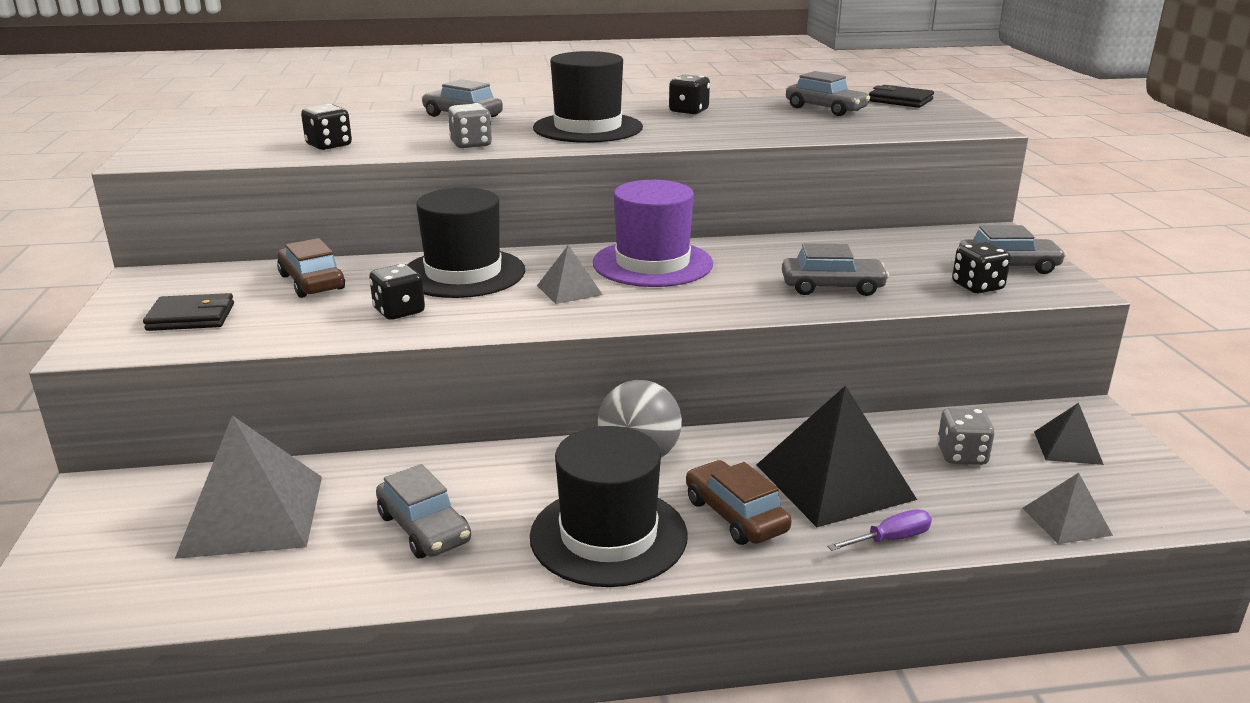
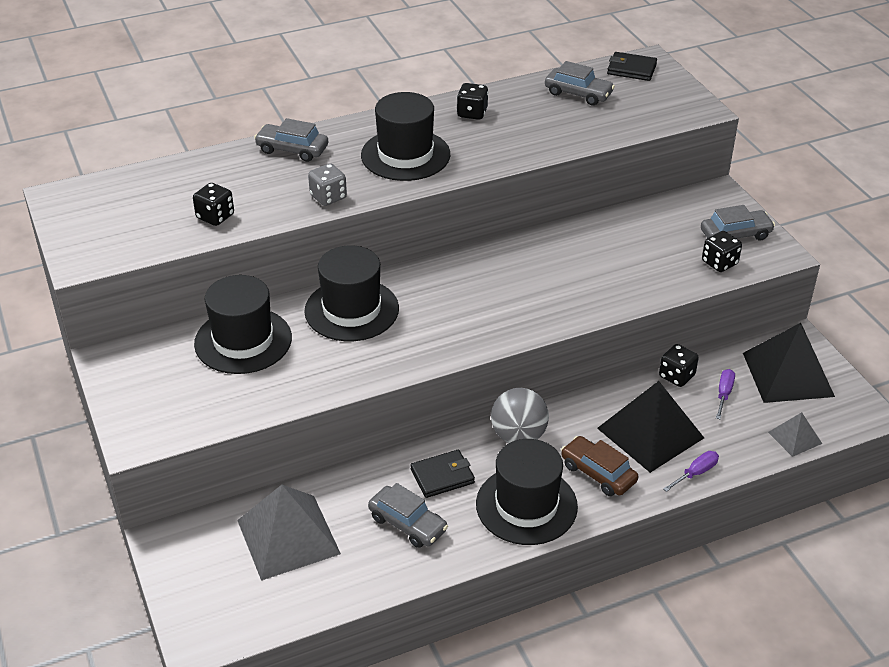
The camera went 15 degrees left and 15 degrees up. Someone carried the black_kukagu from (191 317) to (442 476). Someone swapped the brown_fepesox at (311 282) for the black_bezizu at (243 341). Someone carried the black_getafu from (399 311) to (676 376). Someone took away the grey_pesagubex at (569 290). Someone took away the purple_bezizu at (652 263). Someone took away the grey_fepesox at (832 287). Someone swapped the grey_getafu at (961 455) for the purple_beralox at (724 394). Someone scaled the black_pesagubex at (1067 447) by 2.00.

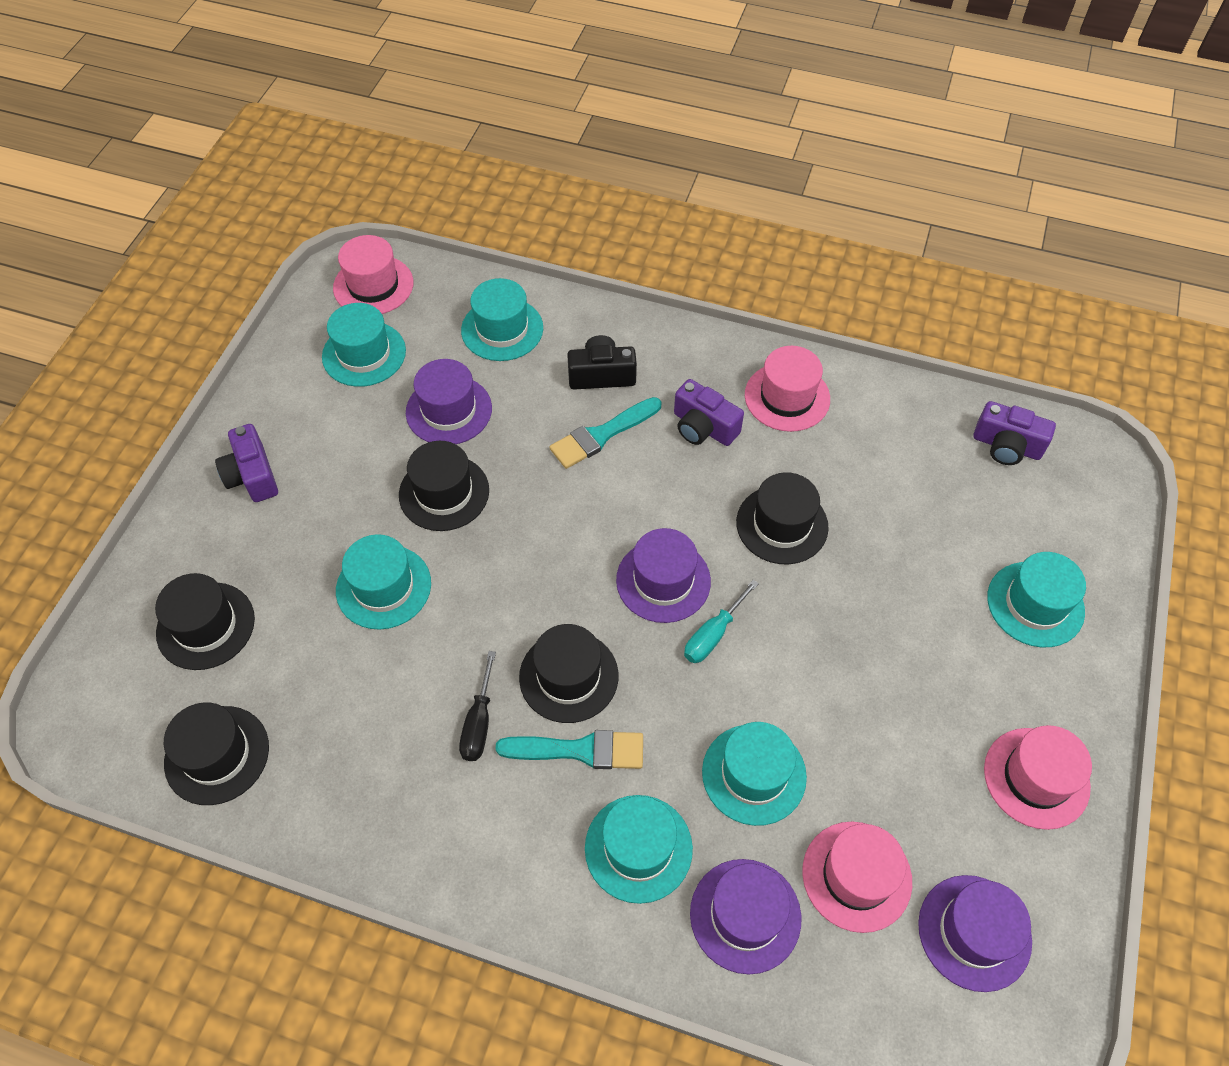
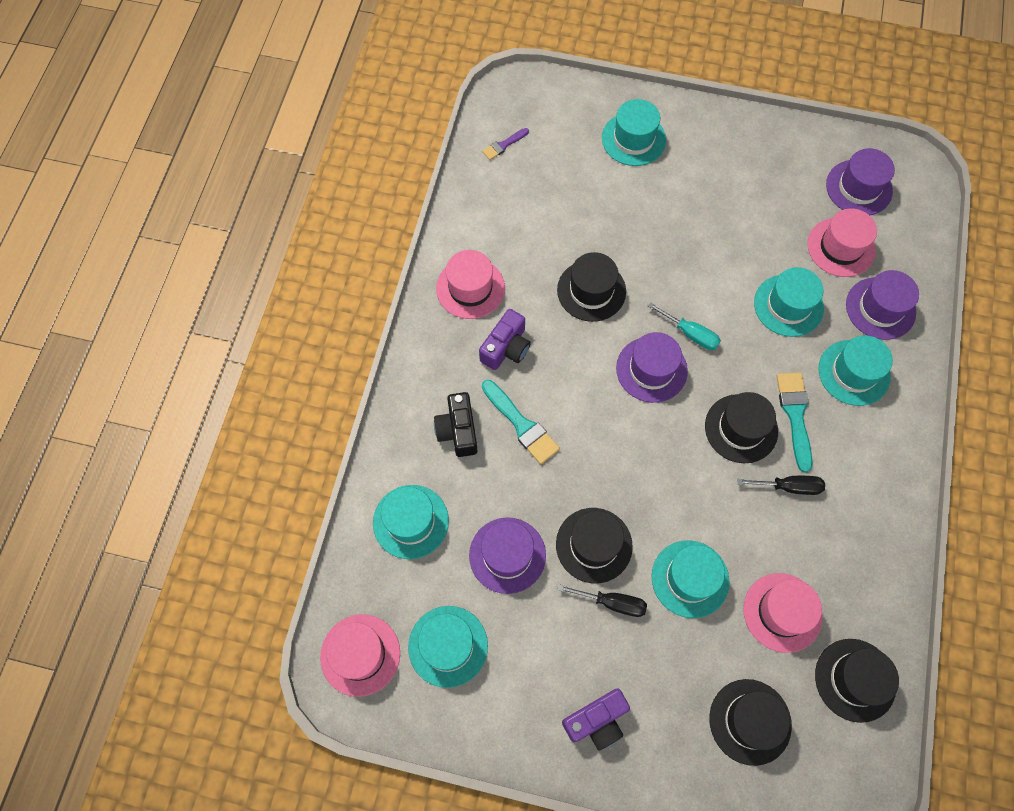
The camera went 95 degrees left and 10 degrees up. Someone swapped the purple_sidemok at (1006 446) for the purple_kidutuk at (504 145). Someone carried the pink_bezizu from (1036 778) to (782 612). Someone put down the black_beralox at (612 603).

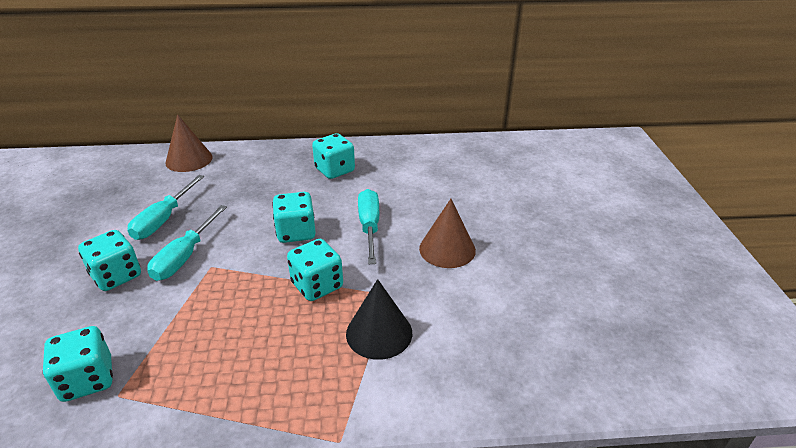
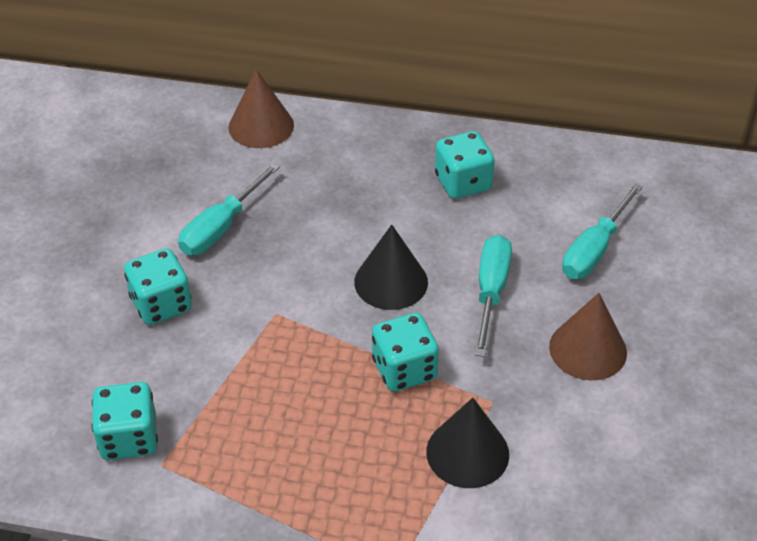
The camera went 15 degrees right and 10 degrees up. Someone carried the turquoise_beralox from (185 257) to (594 250). Someone swapped the turquoise_getafu at (296 232) for the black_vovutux at (391 282).

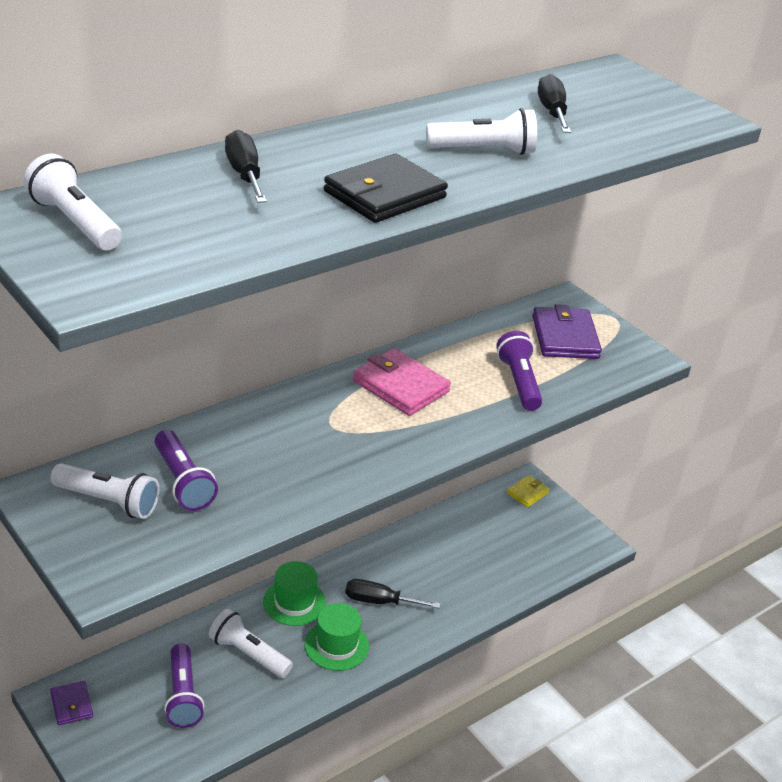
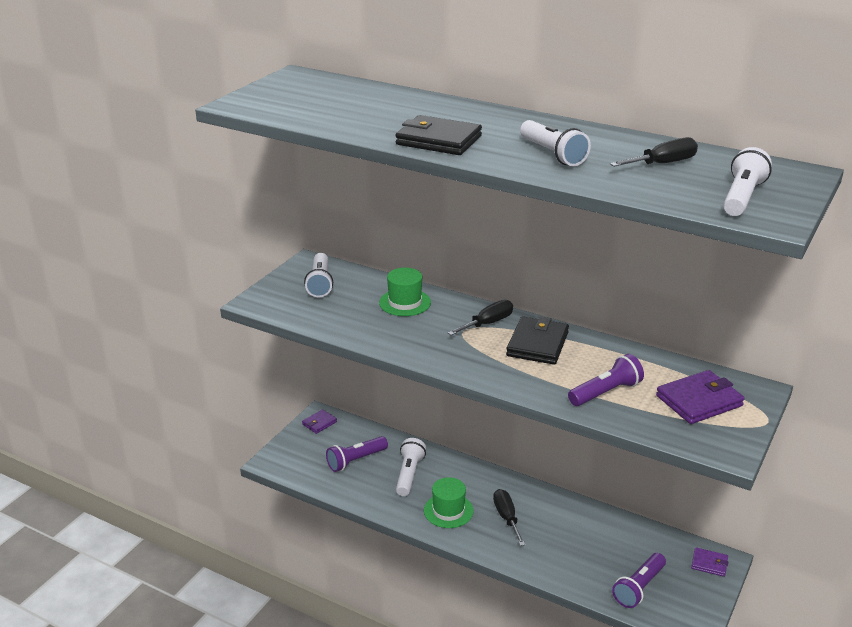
The camera went 70 degrees right and 5 degrees down. Someone carried the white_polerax from (74 222) to (742 197). Someone carried the purple_polerax from (183 482) to (639 588). Someone carried the black_beralox from (244 174) to (488 323). Someone carried the green_bezizu from (294 602) to (405 302). Someone repainted the pink_kukagu at (400 386), which became the black_kukagu at (537 344). Someone repainted the yellow_kukagu at (527 493), which became the purple_kukagu at (709 563).

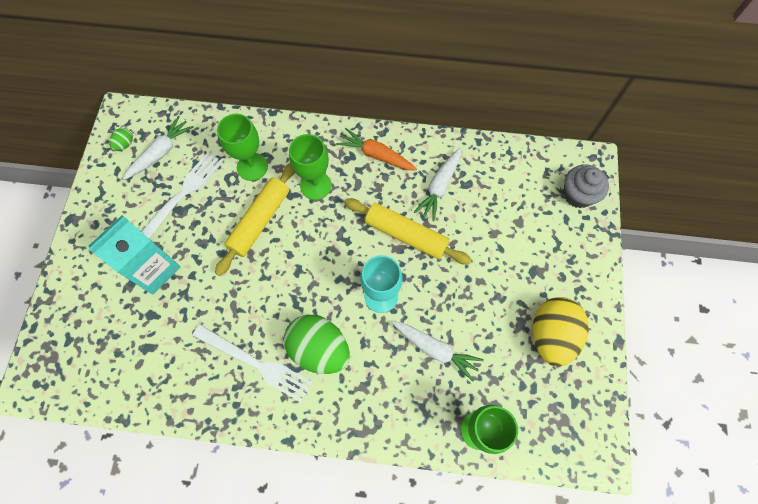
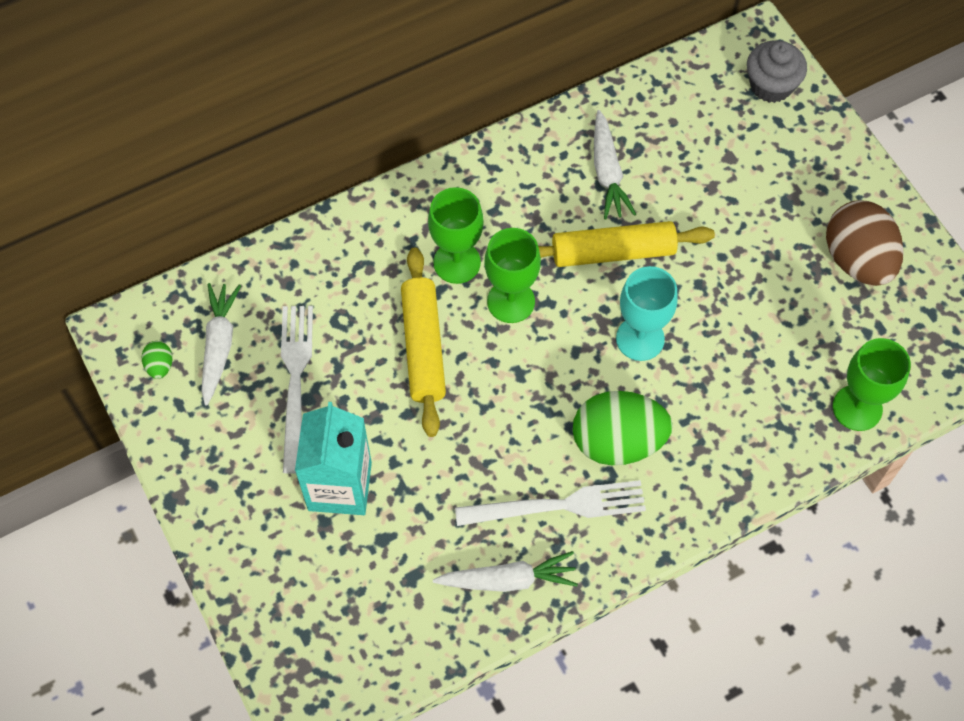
The camera went 35 degrees left and 5 degrees down. Someone carried the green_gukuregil from (252 167) to (511 301). Someone took away the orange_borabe at (376 155). Someone carried the white_borabe from (436 350) to (508 579). Someone repainted the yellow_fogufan at (551 335), which became the brown_fogufan at (857 260).

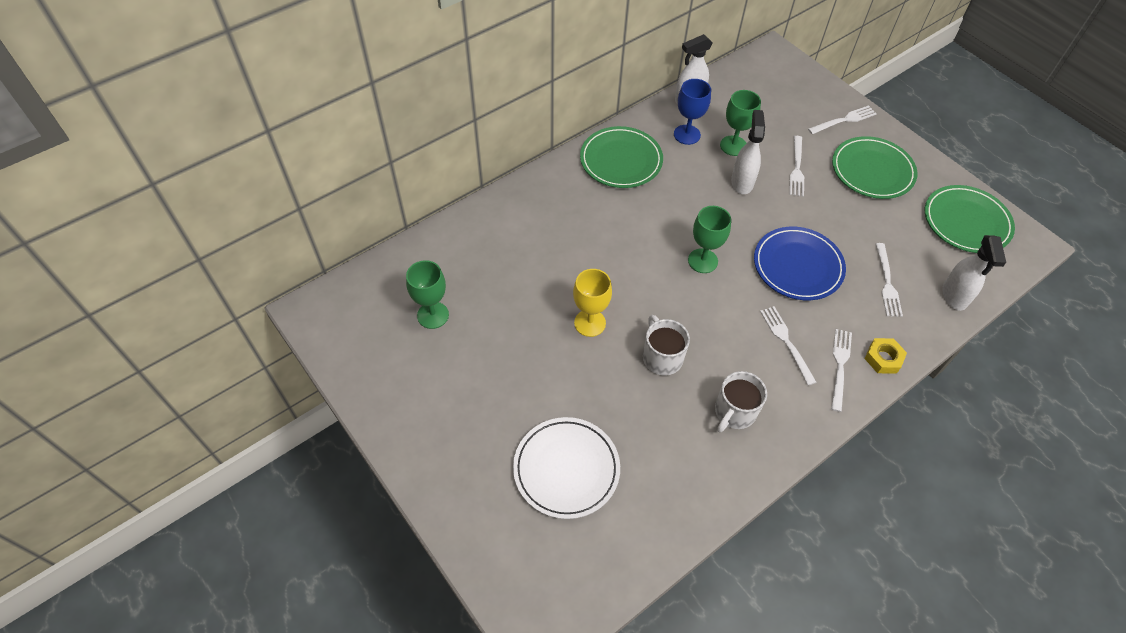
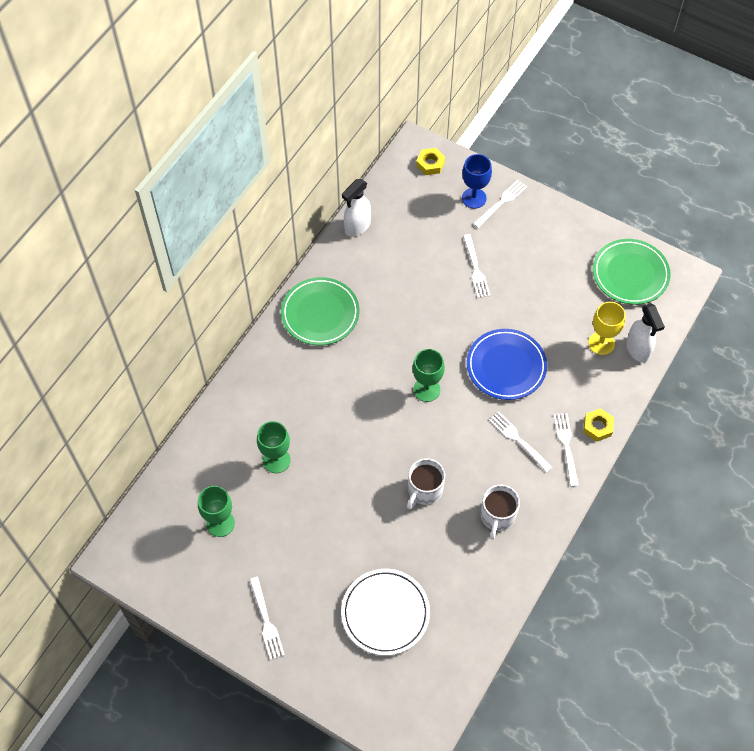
The camera went 20 degrees left and 5 degrees up. Someone carried the yellow_gukuregil from (590 323) to (601 343). Someone rotated the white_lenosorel at (662 357) by 105 degrees counterclockwise. Someone carried the blue_gukuregil from (687 134) to (474 198). Someone carried the green_gukuregil from (733 146) to (276 460). Someone took away the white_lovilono at (742 182). Someone took away the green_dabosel at (872 171). Someone carried the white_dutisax from (887 283) to (266 621). Someone put down the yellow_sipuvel at (430 164).

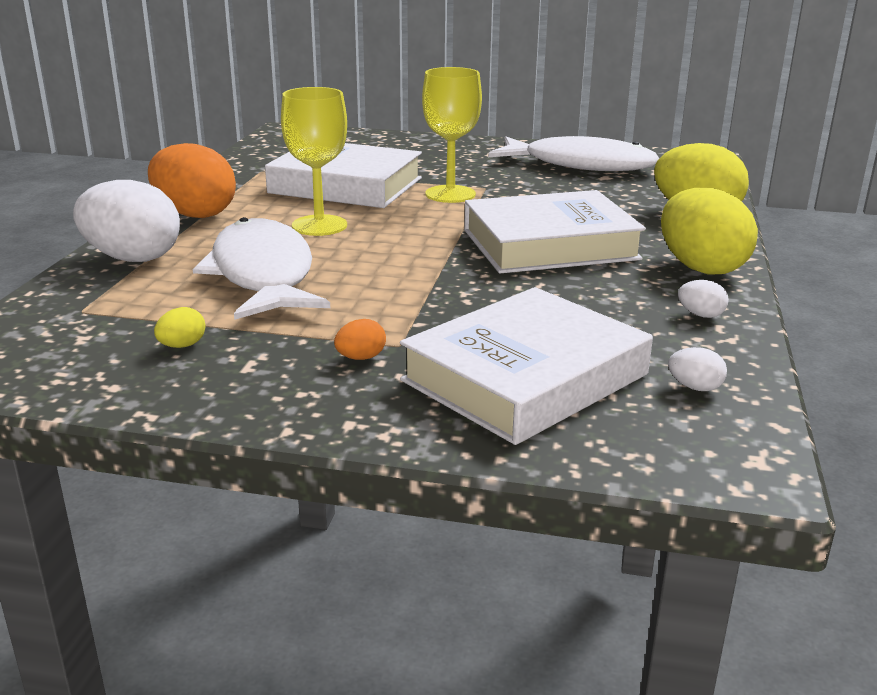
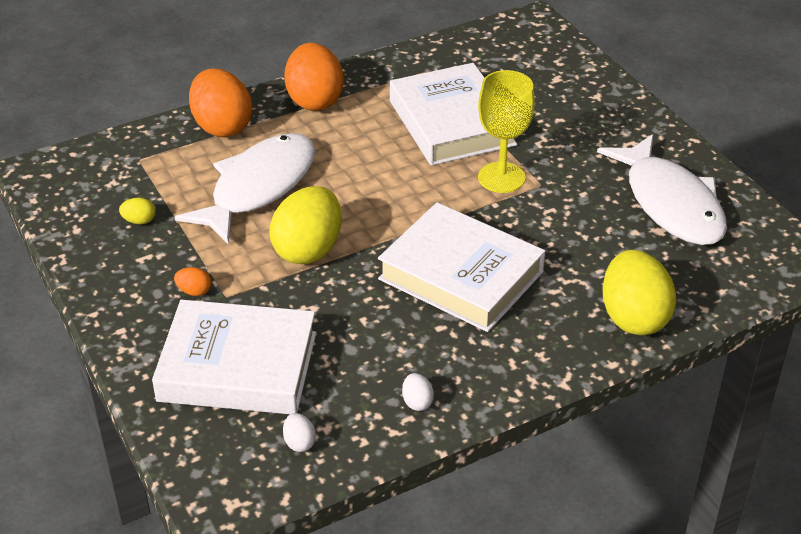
The camera went 50 degrees right and 15 degrees up. Someone repainted the white_fogufan at (133 258), which became the orange_fogufan at (222 126). Someone took away the yellow_gukuregil at (319 225). Someone carried the yellow_fogufan from (701 268) to (308 249).

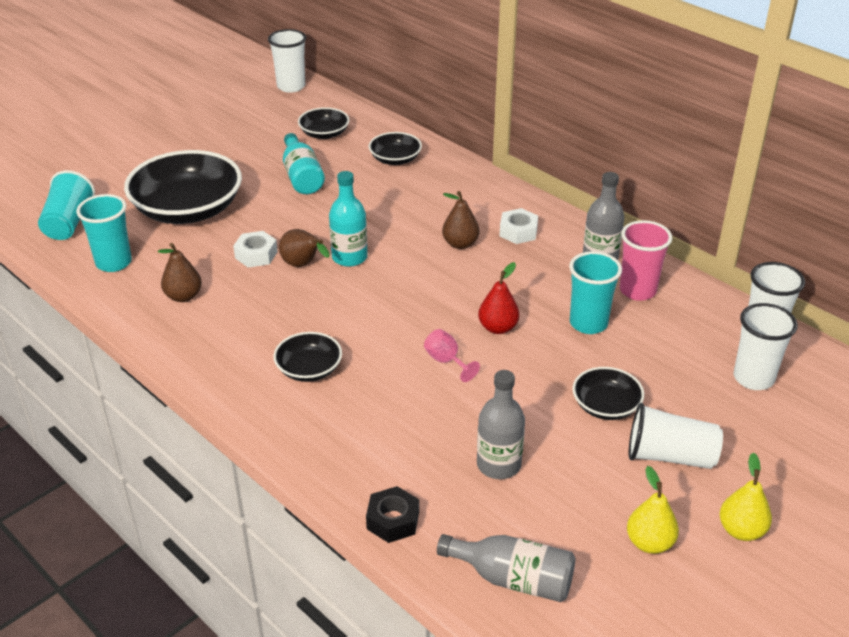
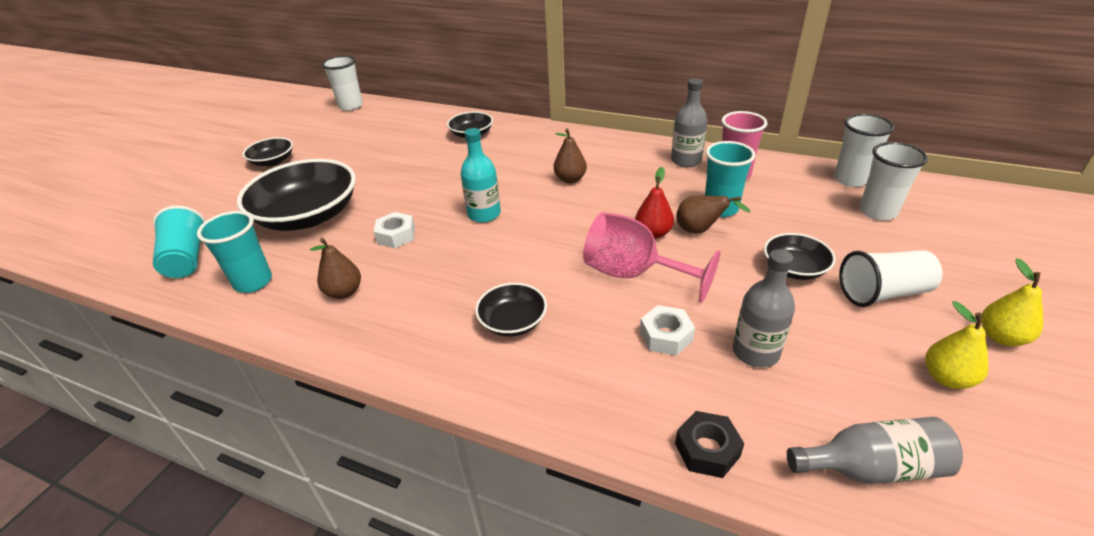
The camera went 20 degrees left and 0 degrees up. Someone carried the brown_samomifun from (303 265) to (700 230). Someone took away the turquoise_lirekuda at (302 176). Someone carried the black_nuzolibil from (324 134) to (273 161). Someone scaled the pink_gukuregil at (446 361) by 2.15. Someone carried the white_sipuvel from (518 232) to (666 336).

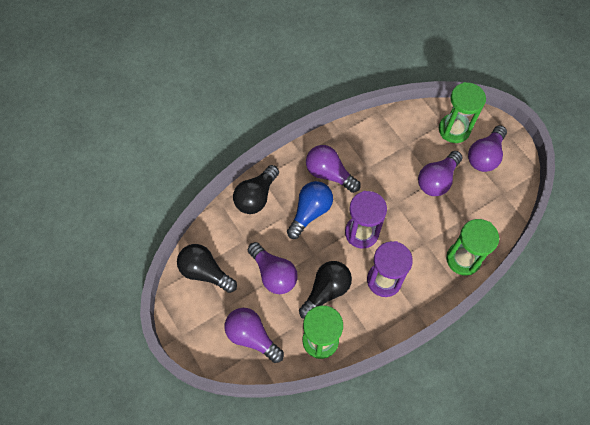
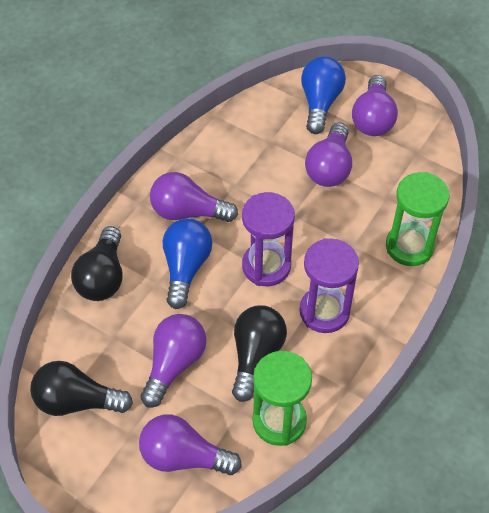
The camera went 25 degrees left and 10 degrees down. Someone rotated the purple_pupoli at (273 274) by 90 degrees counterclockwise. Someone swapped the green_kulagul at (454 129) for the blue_pupoli at (320 103).

